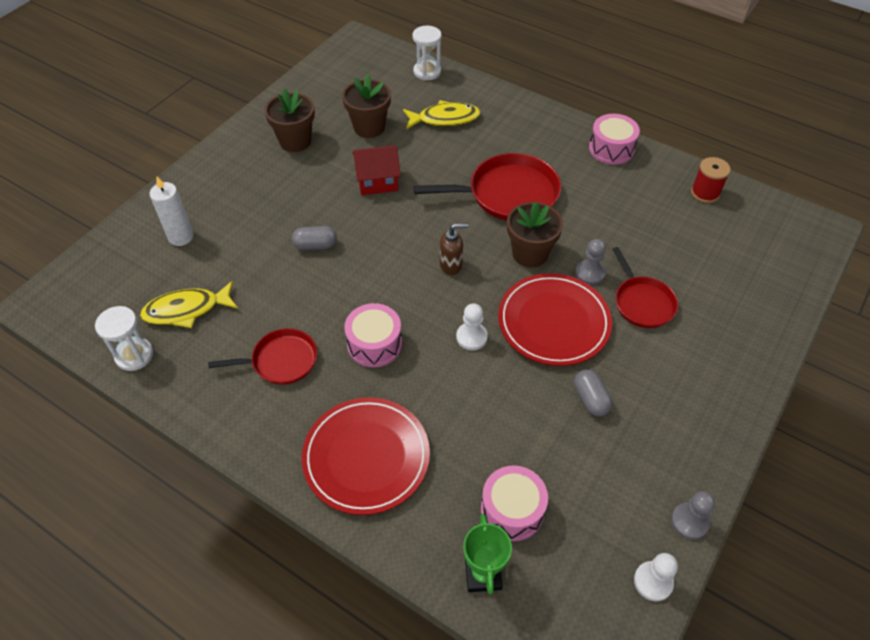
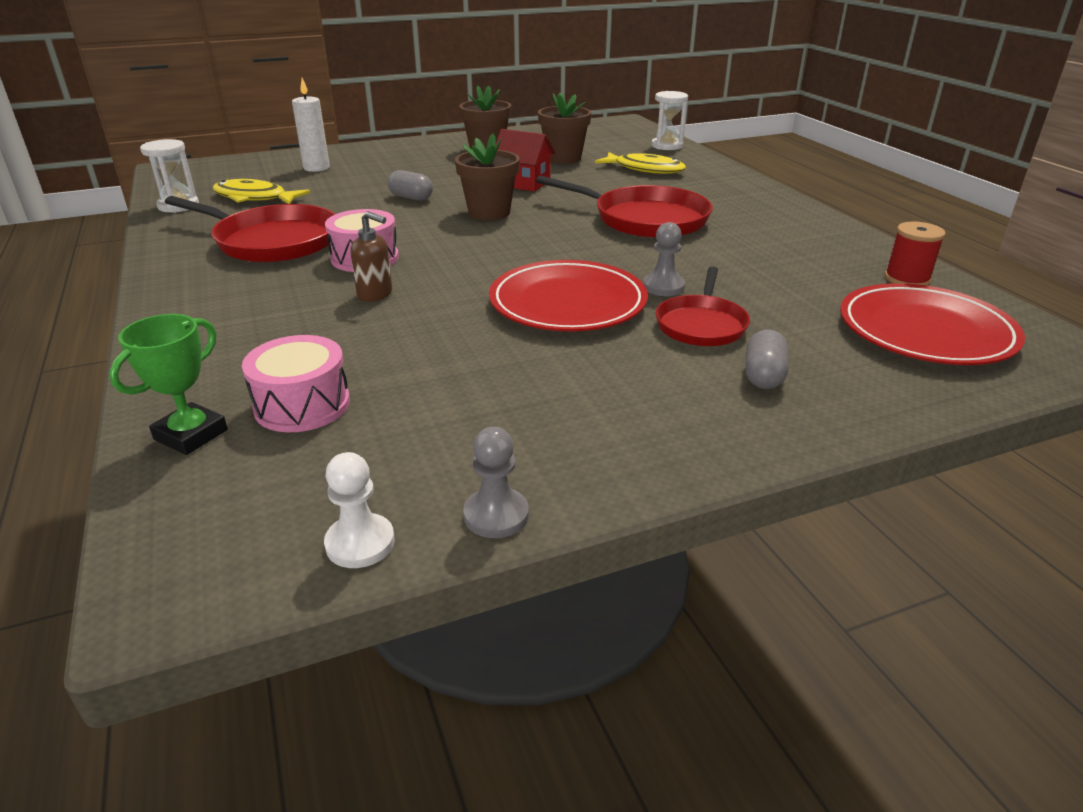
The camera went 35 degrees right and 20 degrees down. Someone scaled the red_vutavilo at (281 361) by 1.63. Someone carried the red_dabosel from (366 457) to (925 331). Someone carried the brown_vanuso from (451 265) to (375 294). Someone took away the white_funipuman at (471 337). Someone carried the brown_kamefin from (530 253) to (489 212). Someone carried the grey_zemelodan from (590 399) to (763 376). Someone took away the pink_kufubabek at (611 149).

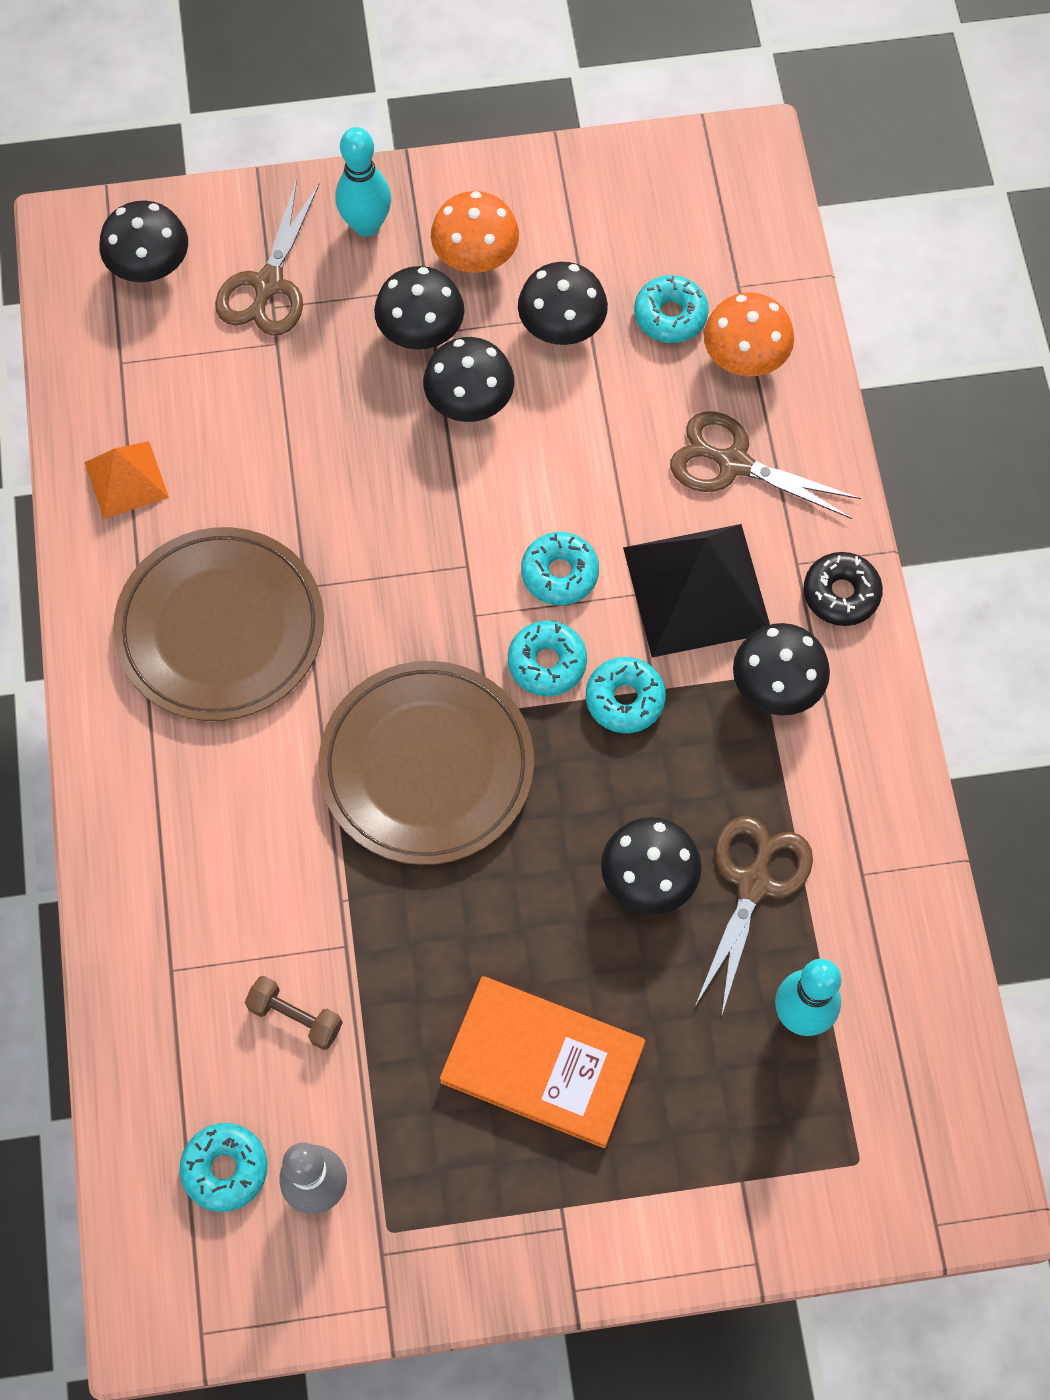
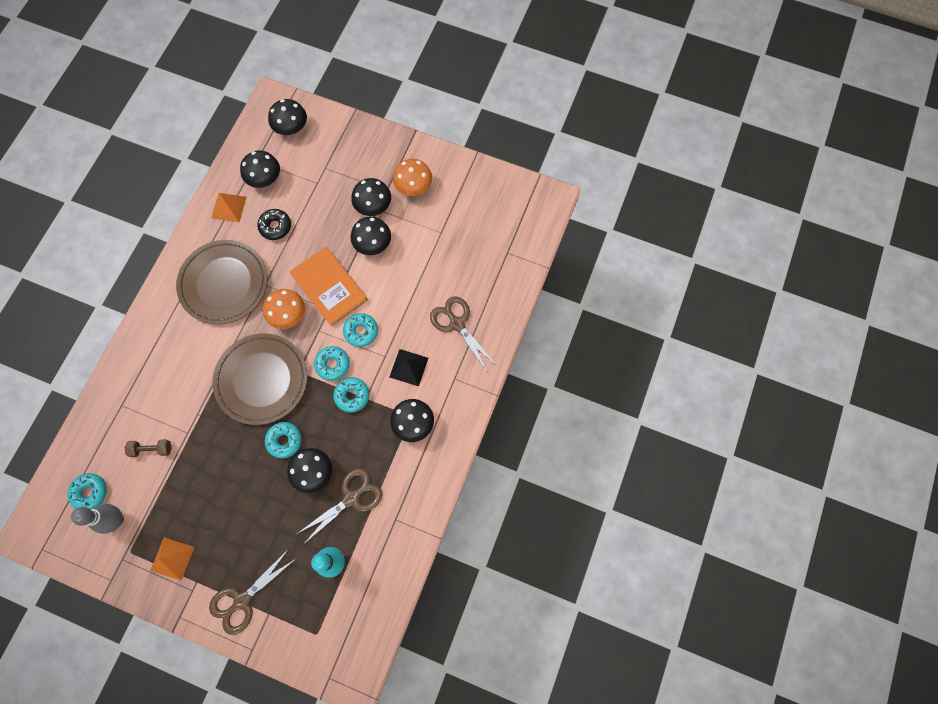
The camera went 30 degrees right and 5 degrees up. Someone carried the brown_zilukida from (268 284) to (242 600). Someone rotated the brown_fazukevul at (295 1017) by 60 degrees counterclockwise. Someone took away the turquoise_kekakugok at (366 225). Someone carried the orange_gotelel from (542 1063) to (329 287). Someone carried the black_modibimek from (562 326) to (265 179). Someone scaled the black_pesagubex at (697 589) by 0.56. Someone carried the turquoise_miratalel from (670 315) to (284 441). Someone carried the orange_modibimek from (745 357) to (288 315). Someone carried the black_miratalel from (841 594) to (275 227). Someone put down the orange_pesagubex at (172 558).

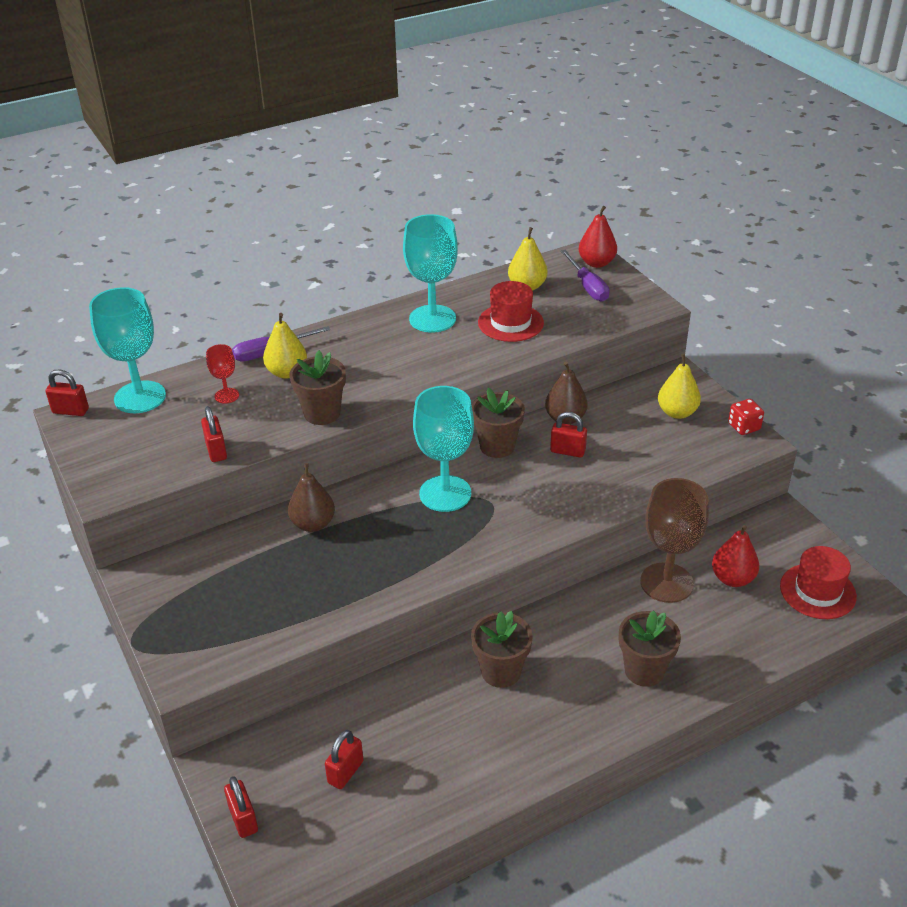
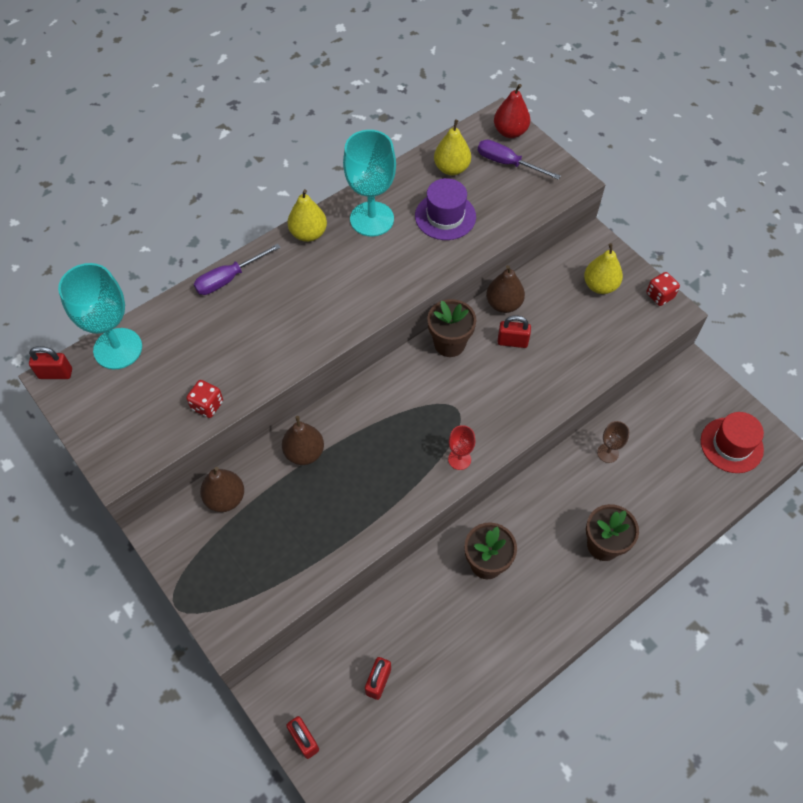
The camera went 10 degrees left and 20 degrees up. Someone swapped the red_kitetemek at (216 451) for the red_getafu at (207 405). Someone carried the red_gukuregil from (227 396) to (459 459). Someone carried the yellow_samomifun from (287 372) to (308 234). Someone took away the brown_kamefin at (322 413). Someone took away the turquoise_gukuregil at (445 493). Someone repainted the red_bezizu at (510 323), which became the purple_bezizu at (445 216). Someone rotated the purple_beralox at (587 287) by 150 degrees clockwise. Someone scaled the brown_gukuregil at (666 583) by 0.48. Someone took away the red_samomifun at (732 578). Someone put down the brown_samomifun at (225 498).

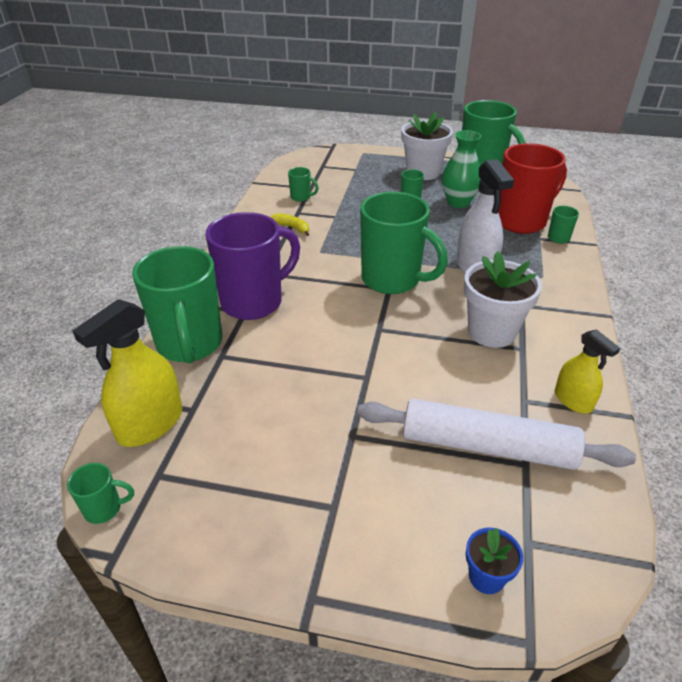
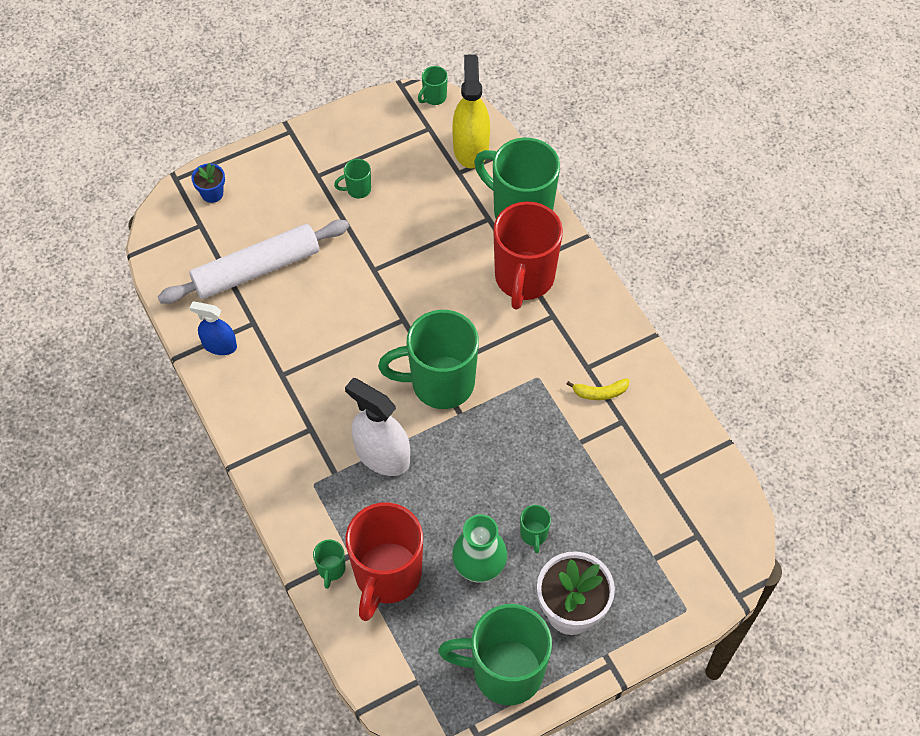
The camera went 140 degrees right and 20 degrees up. Someone repainted the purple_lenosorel at (254 302), which became the red_lenosorel at (524 279). Someone carried the green_lenosorel from (301 197) to (357 189). Someone took away the white_kamefin at (491 332). Someone repainted the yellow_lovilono at (573 400), which became the blue_lovilono at (219 345).

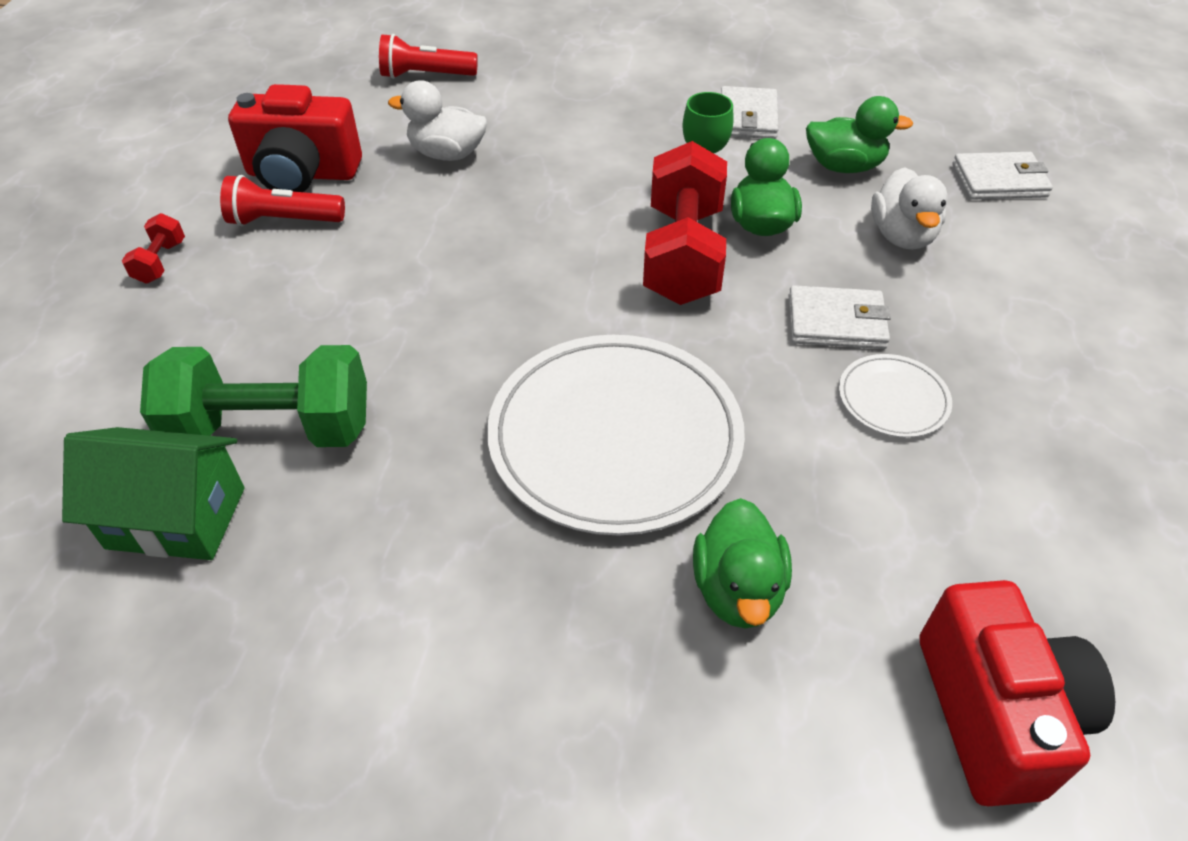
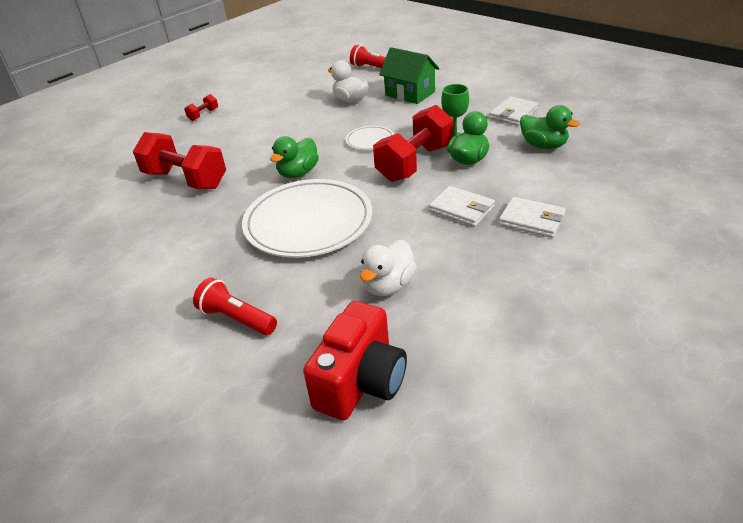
The camera went 35 degrees right and 10 degrees down. Someone carried the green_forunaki from (176 518) to (410 94). Someone repainted the green_fazukevul at (272 429), which became the red_fazukevul at (185 180). Someone carried the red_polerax from (283 221) to (236 319). Someone took away the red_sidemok at (302 174). Someone carried the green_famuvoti from (737 590) to (298 173). Someone carried the white_dabosel from (893 399) to (370 140). Someone carried the white_famuvoti from (902 236) to (388 285). Someone carried the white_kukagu from (999 181) to (531 220).

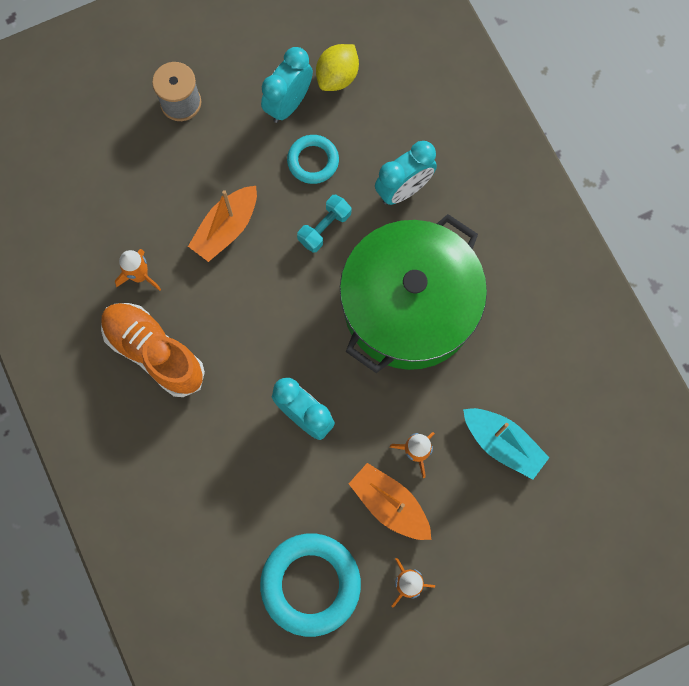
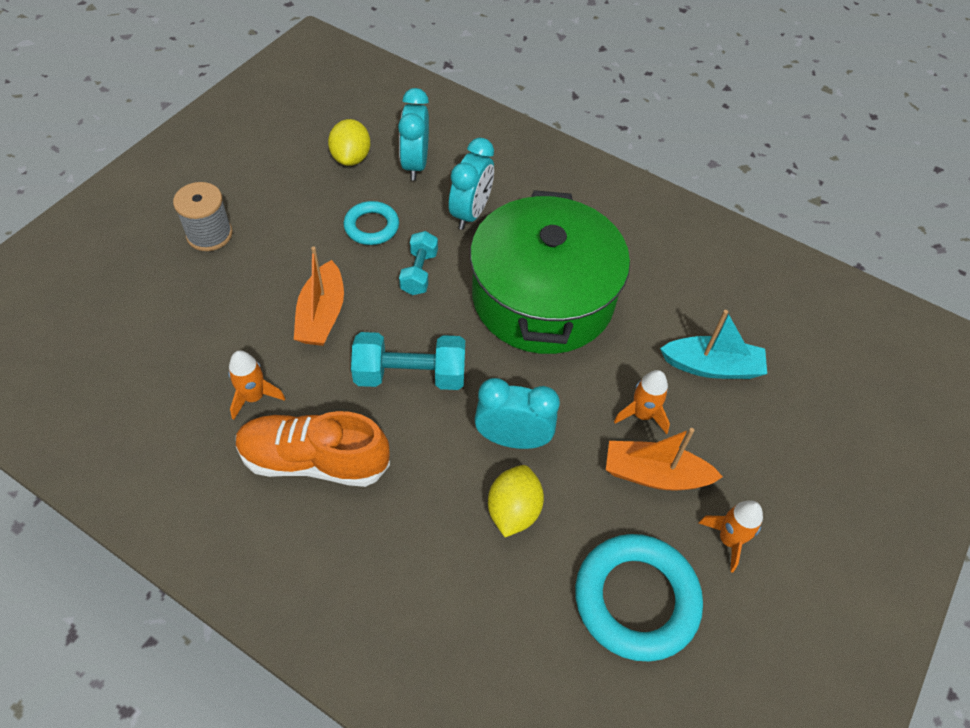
The camera went 35 degrees left and 20 degrees down. Someone carried the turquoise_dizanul from (288 104) to (415 164). Someone put down the turquoise_fazukevul at (410 375). Someone put down the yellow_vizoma at (513 511).

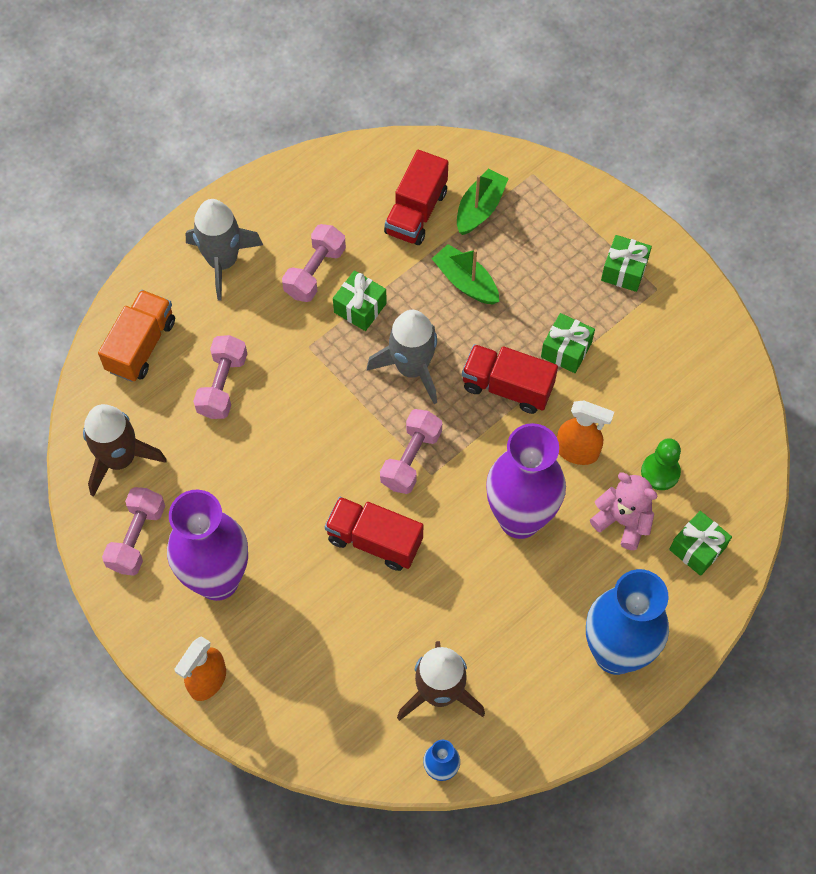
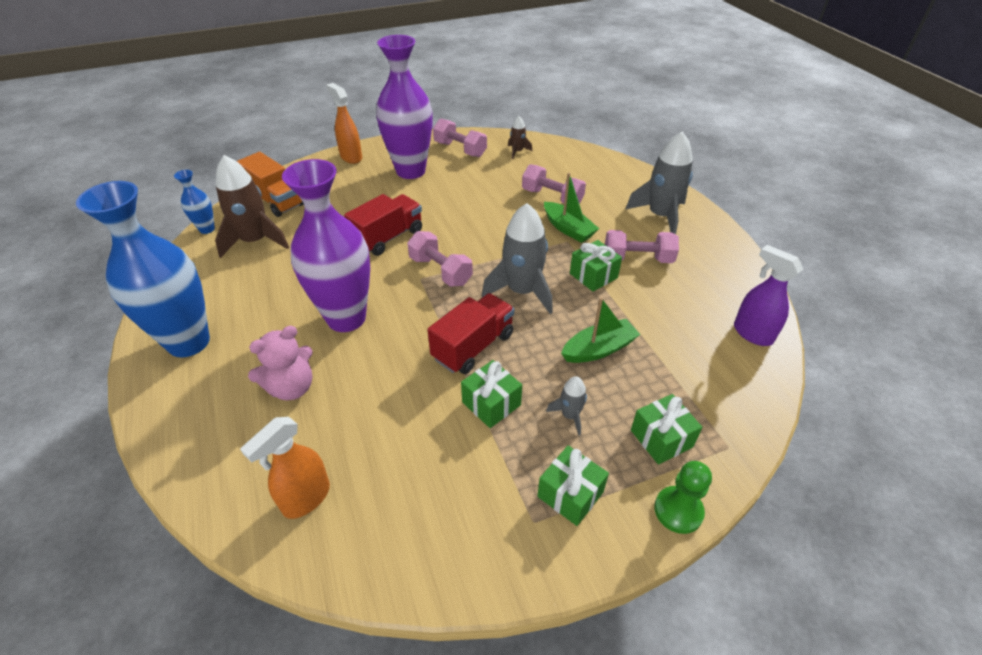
The camera went 110 degrees right and 20 degrees down. Someone scaled the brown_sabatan at (119 459) by 0.48. Someone carried the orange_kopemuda from (141 345) to (276 201). Someone rotated the pink_fazukevul at (315 272) by 45 degrees counterclockwise. Someone took away the red_kopemuda at (416 212). Someone carried the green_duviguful from (480 208) to (568 229). Someone carried the orange_lovilono from (577 452) to (306 498). Someone carried the green_funipuman from (660 472) to (678 510). Someone carried the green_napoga from (697 548) to (661 438). Someone put down the grey_sabatan at (570 415). Someone put down the purple_lovilono at (752 333).

